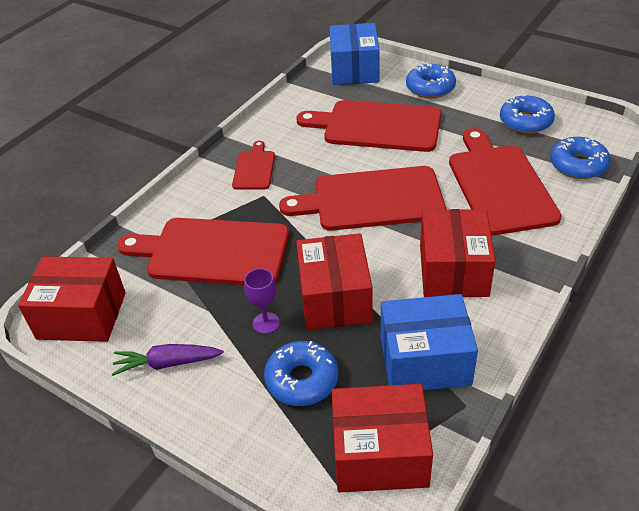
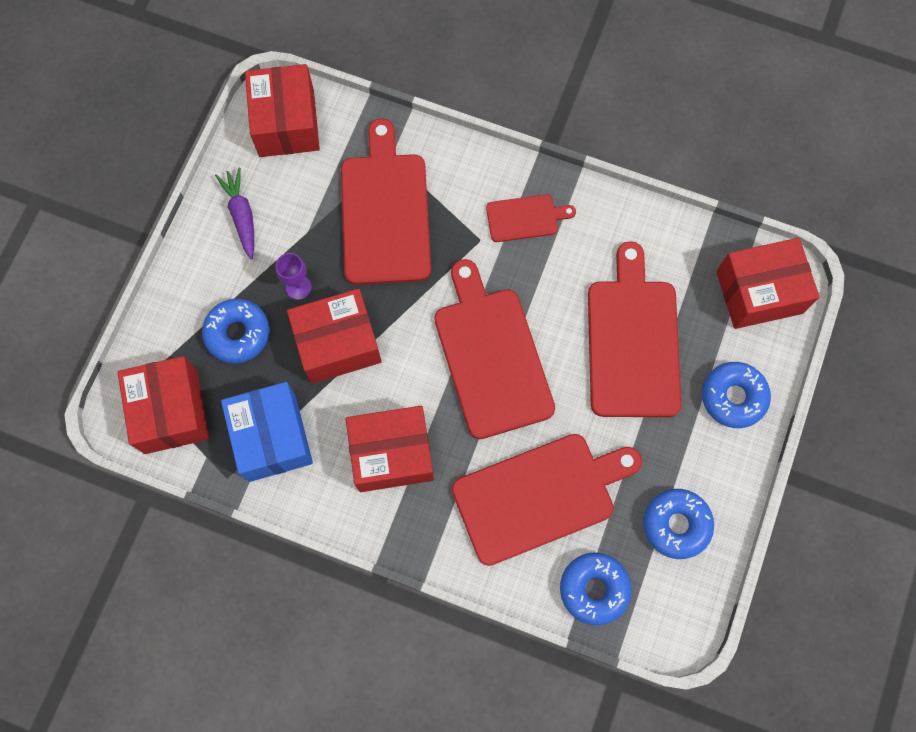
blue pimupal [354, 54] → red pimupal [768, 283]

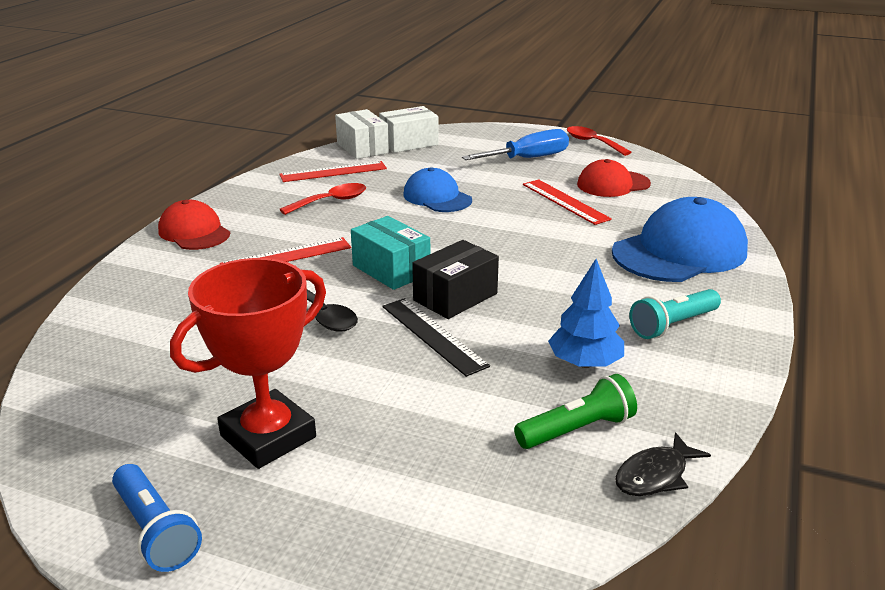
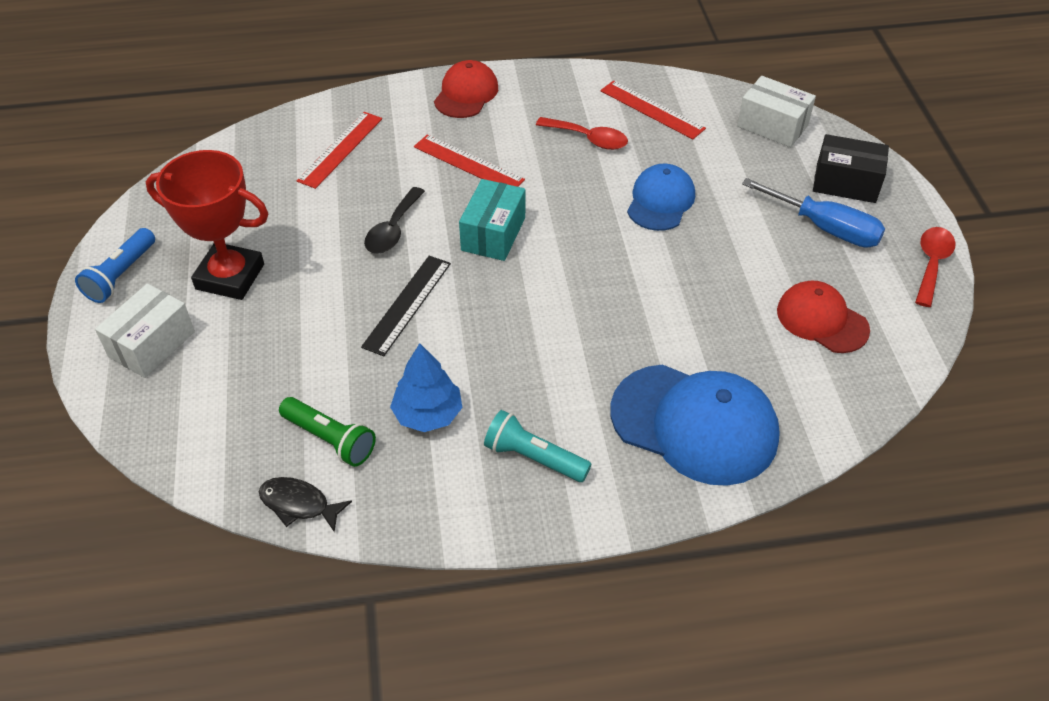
white pimupal [362, 134] → white pimupal [145, 331], moved
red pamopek [567, 202] → red pamopek [339, 150], moved
black pimupal [455, 279] → black pimupal [851, 168], moved

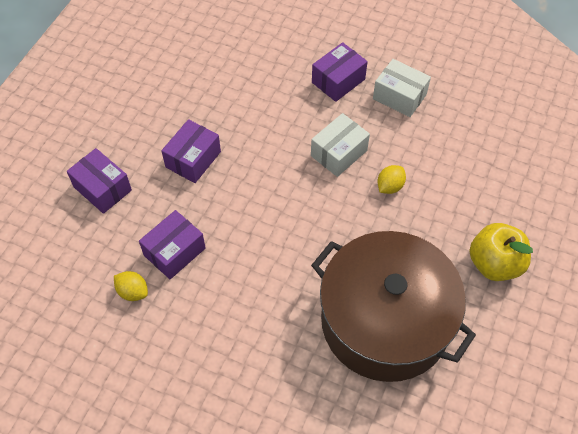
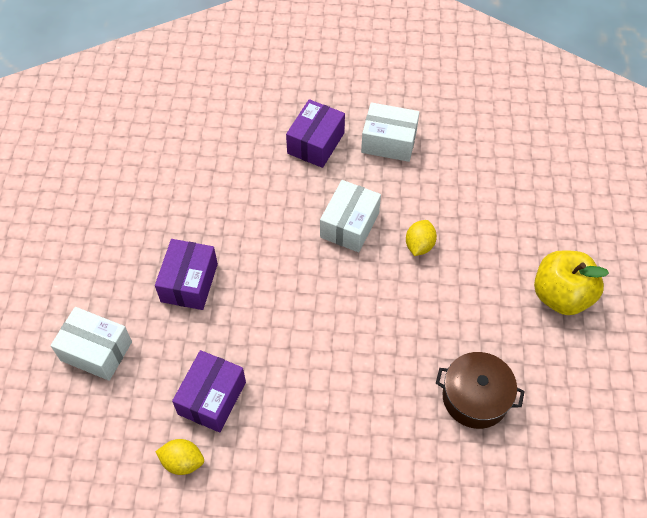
purple pimupal [99, 181] → white pimupal [91, 344]
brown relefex [393, 306] → brown relefex [480, 390], x0.45

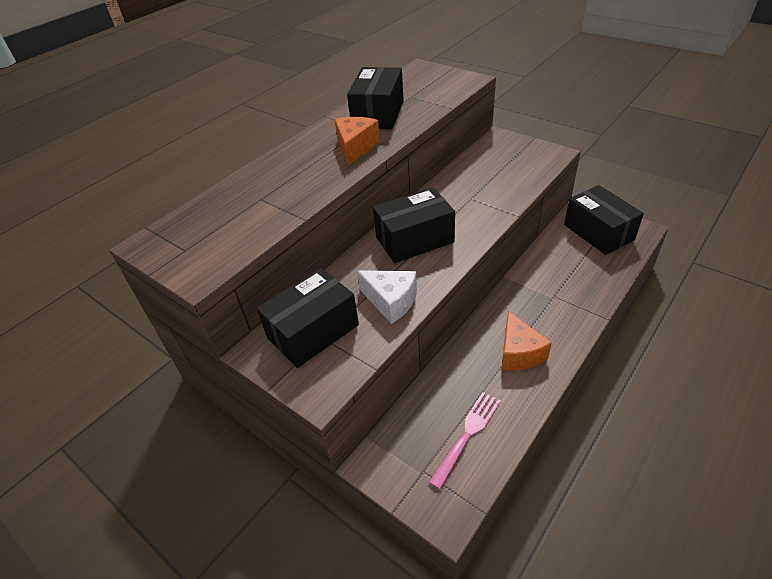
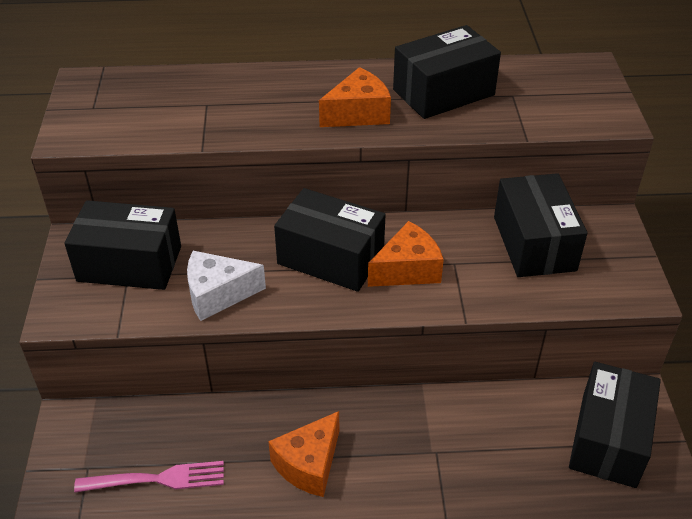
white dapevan [387, 297] → white dapevan [226, 286], 90 degrees clockwise
- → black pimupal [540, 225]
- → orange dapevan [406, 254]

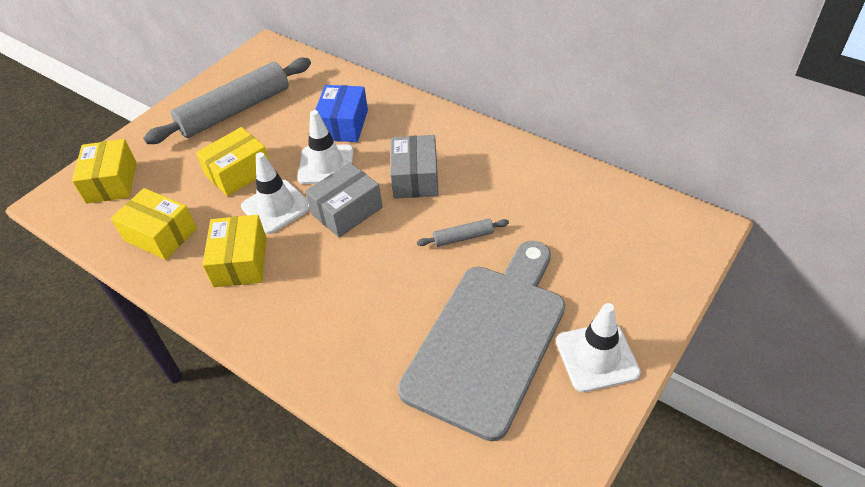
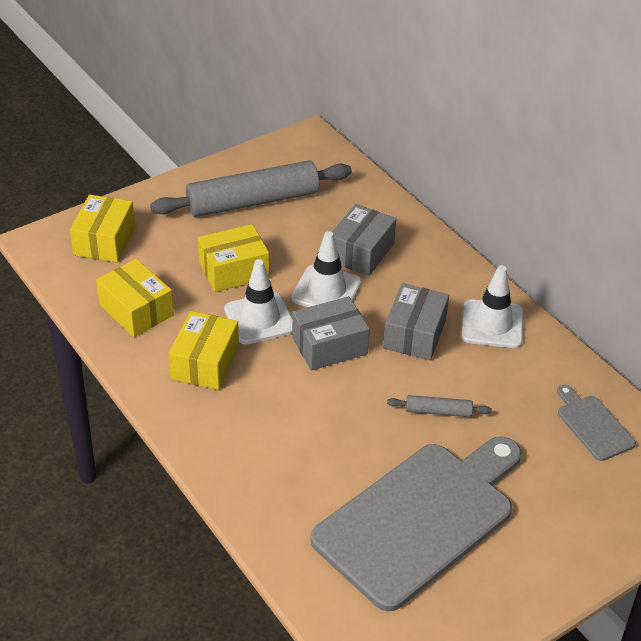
blue pimupal [341, 113] → grey pimupal [364, 240]
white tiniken [598, 347] → white tiniken [492, 306], moved
- → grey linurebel [596, 423]

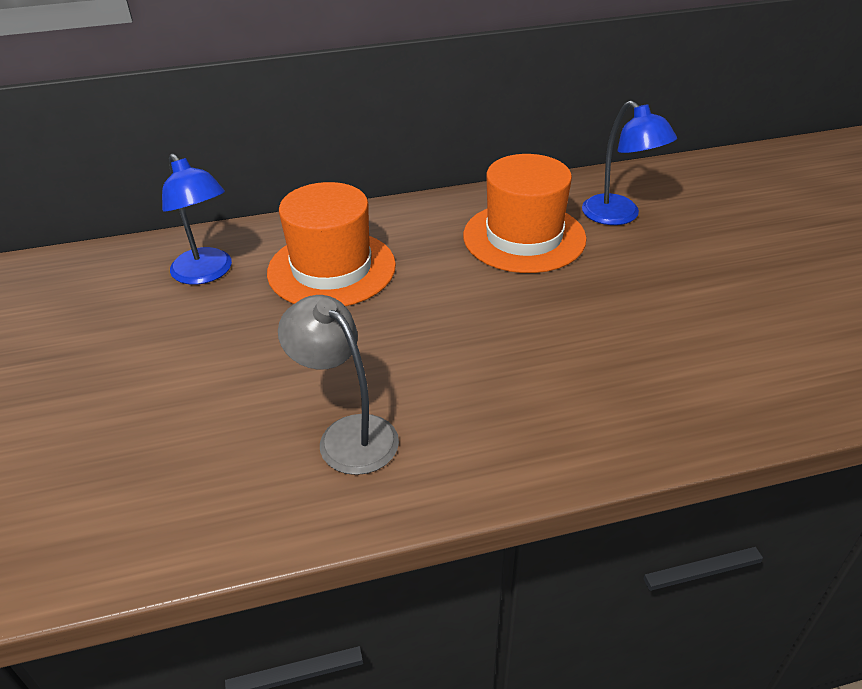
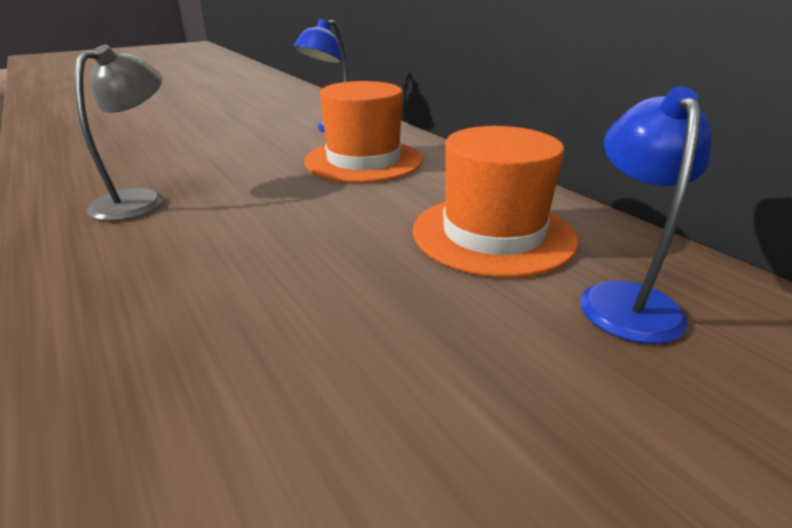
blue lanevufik [629, 163] → blue lanevufik [646, 215], 150 degrees clockwise

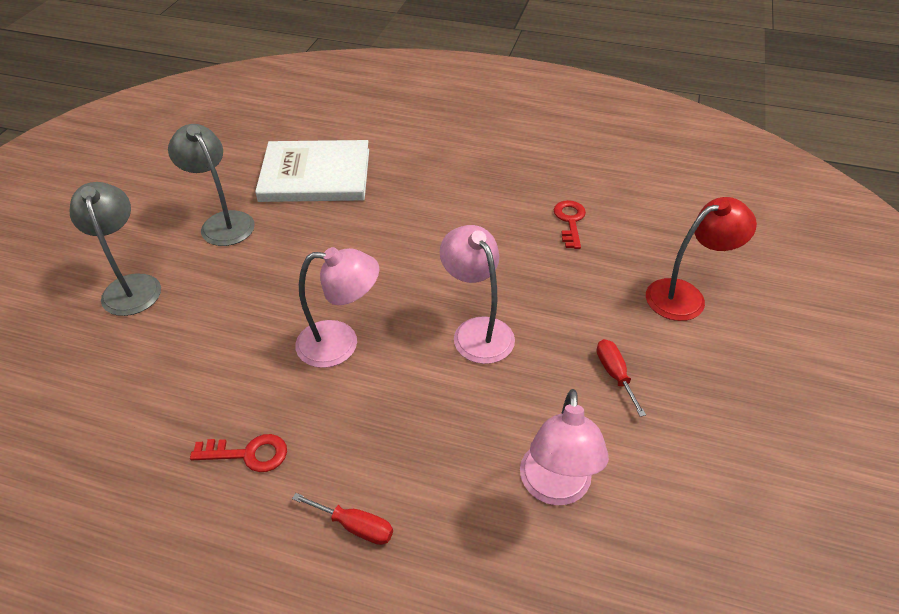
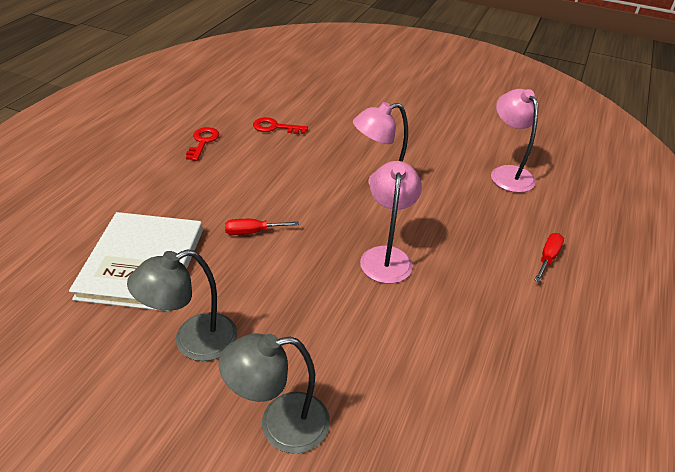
red lanevufik [701, 259] → -
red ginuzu [621, 378] → red ginuzu [262, 227], moved
pink lanevufik [564, 447] → pink lanevufik [514, 141], 120 degrees counterclockwise
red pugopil [238, 453] → red pugopil [202, 144], moved

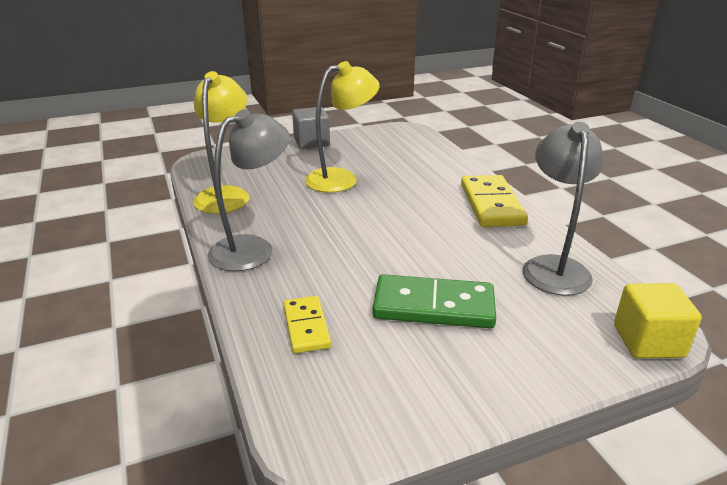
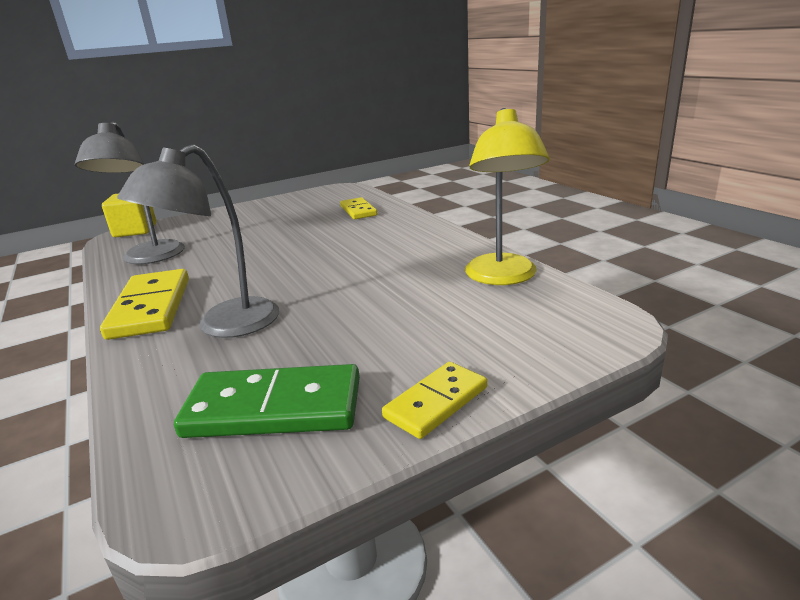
yellow lanevufik [342, 127] → -
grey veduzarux [311, 128] → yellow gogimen [434, 400]
grey lanevufik [249, 190] → grey lanevufik [198, 241], moved
green gogimen [434, 301] → green gogimen [267, 401], moved

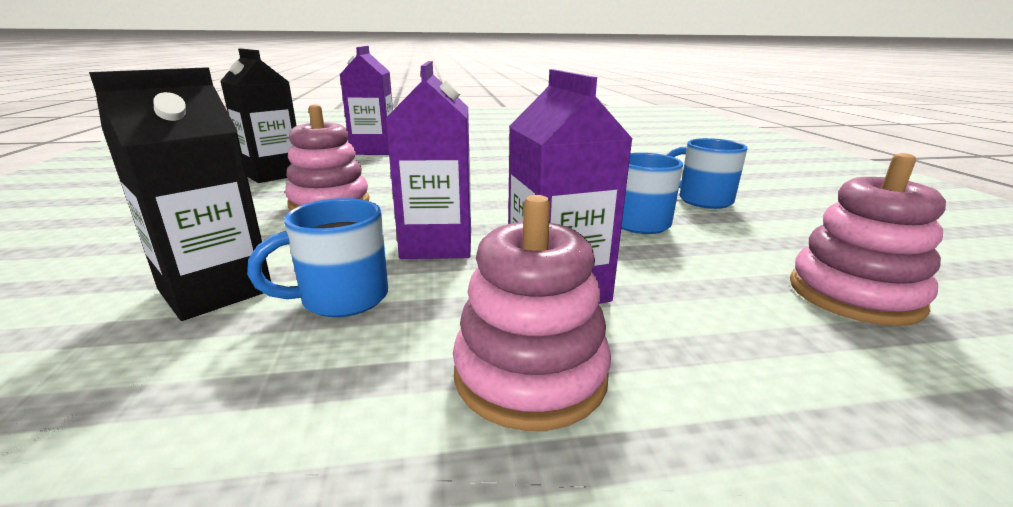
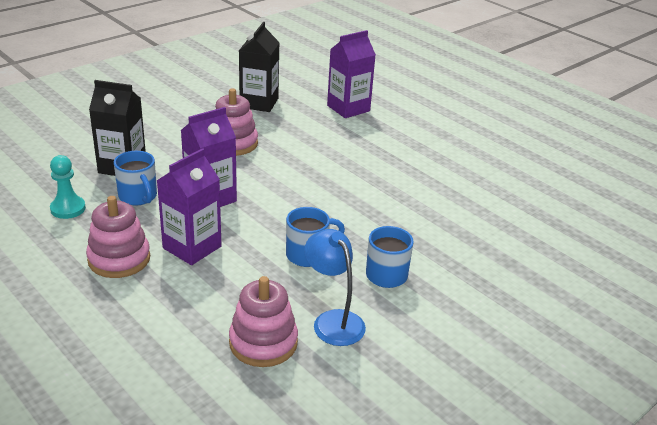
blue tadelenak [317, 257] → blue tadelenak [135, 178], 150 degrees counterclockwise
- → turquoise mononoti [68, 187]
- → blue lanevufik [335, 287]

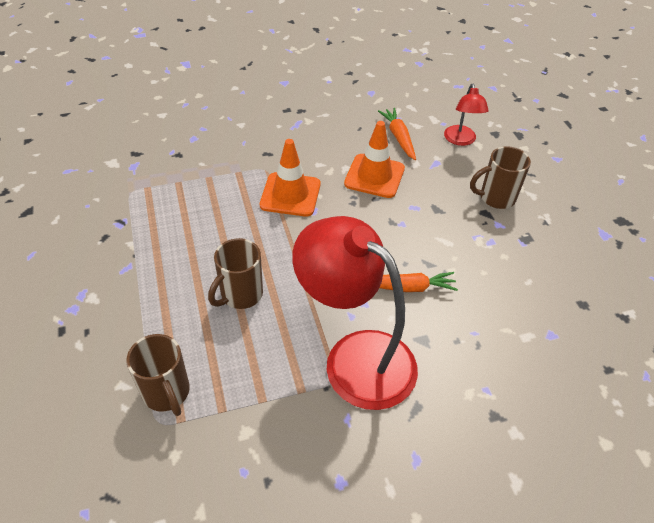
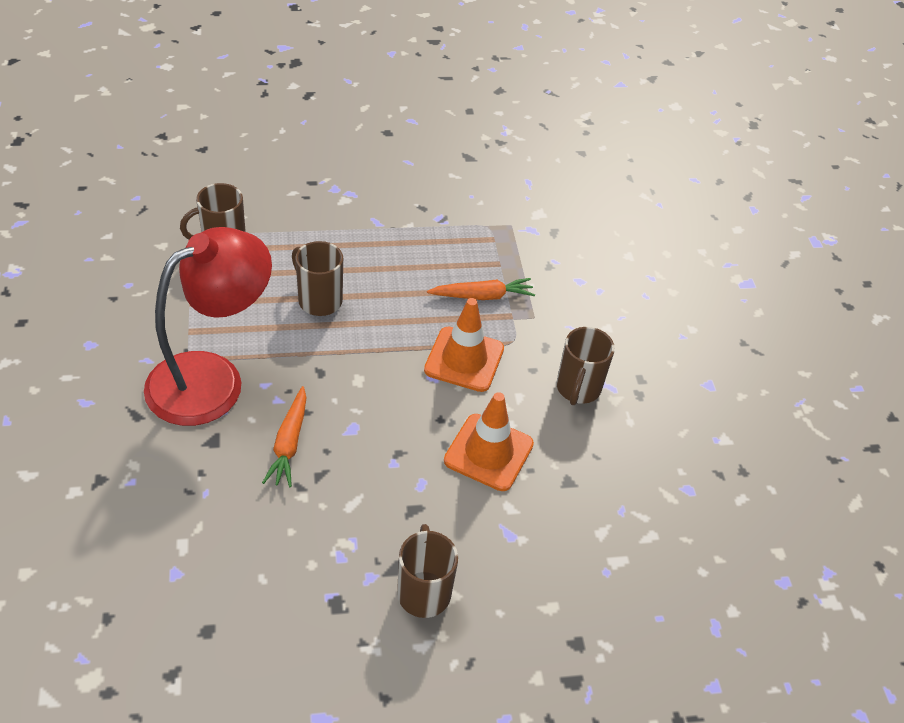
red lanevufik [466, 115] → -
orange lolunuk [397, 134] → orange lolunuk [481, 289], moved
- → brown tadelenak [585, 366]

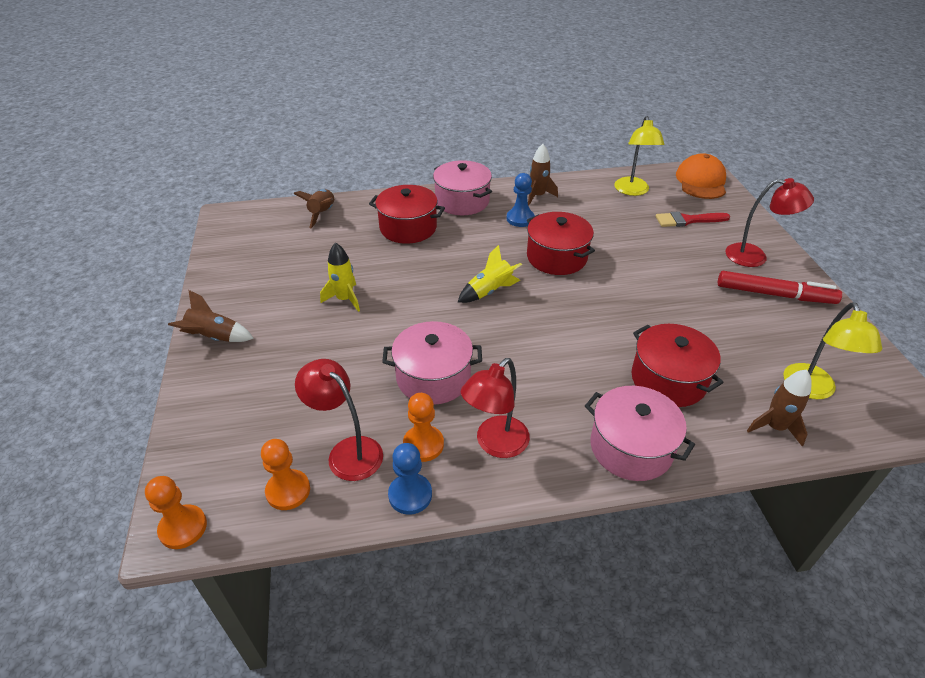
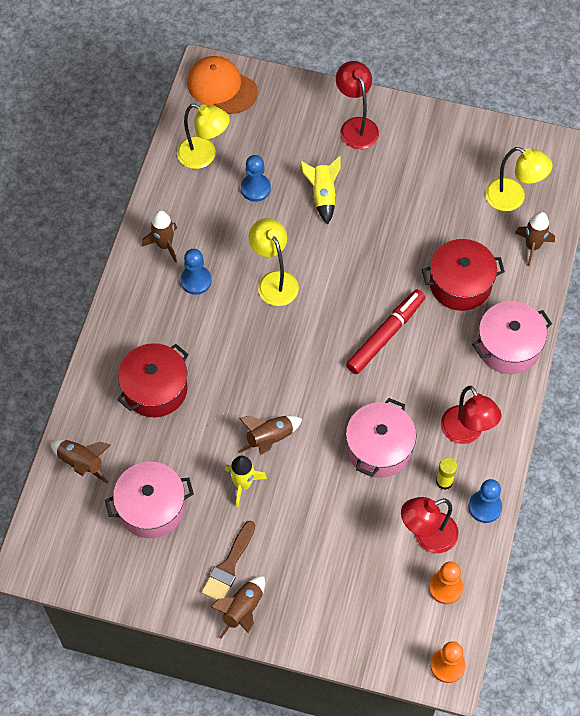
pink relefex [462, 187] → pink relefex [149, 500], moved
red lanevufik [769, 222] → red lanevufik [357, 105], 60 degrees counterclockwise
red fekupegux [693, 219] → -
red relefex [561, 243] → yellow lanevufik [274, 262]
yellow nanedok [490, 274] → yellow nanedok [320, 190], moved
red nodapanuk [780, 287] → red nodapanuk [385, 331], moved
orange mononoti [423, 427] → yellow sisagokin [447, 474]
- → blue mononoti [256, 178]
- → brown nanedok [270, 435]
- → brown fekupegux [228, 560]

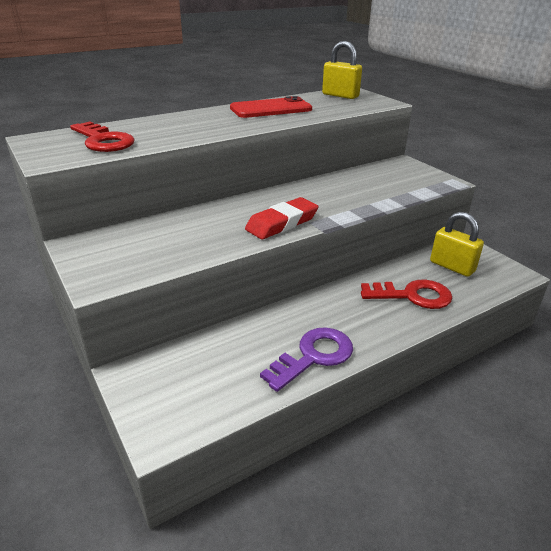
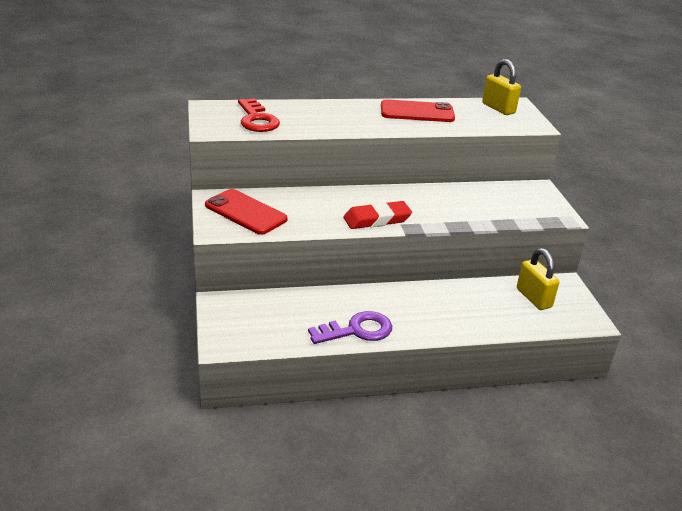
red pugopil [406, 294] → -
- → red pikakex [246, 212]

